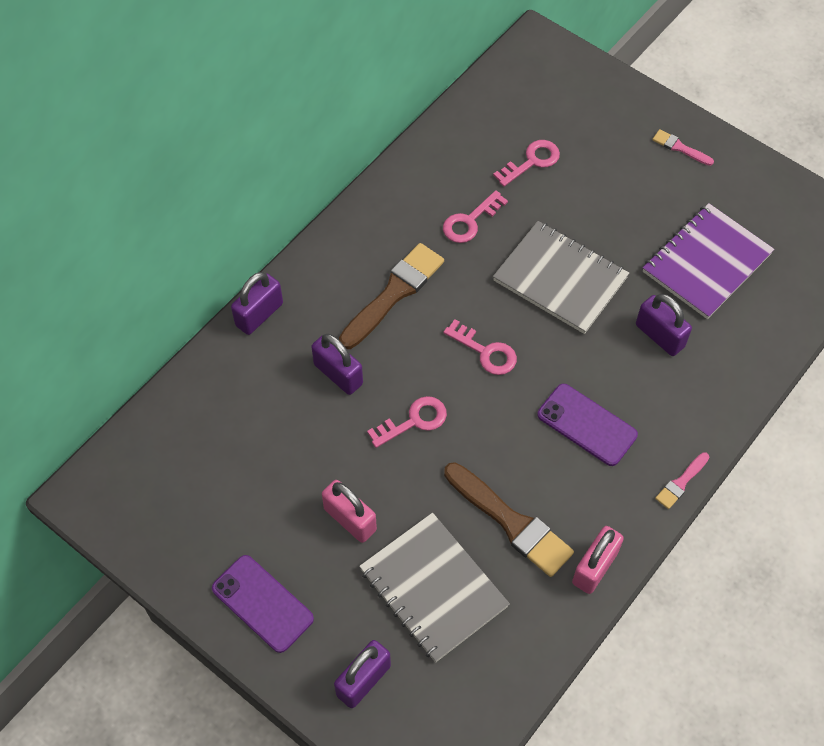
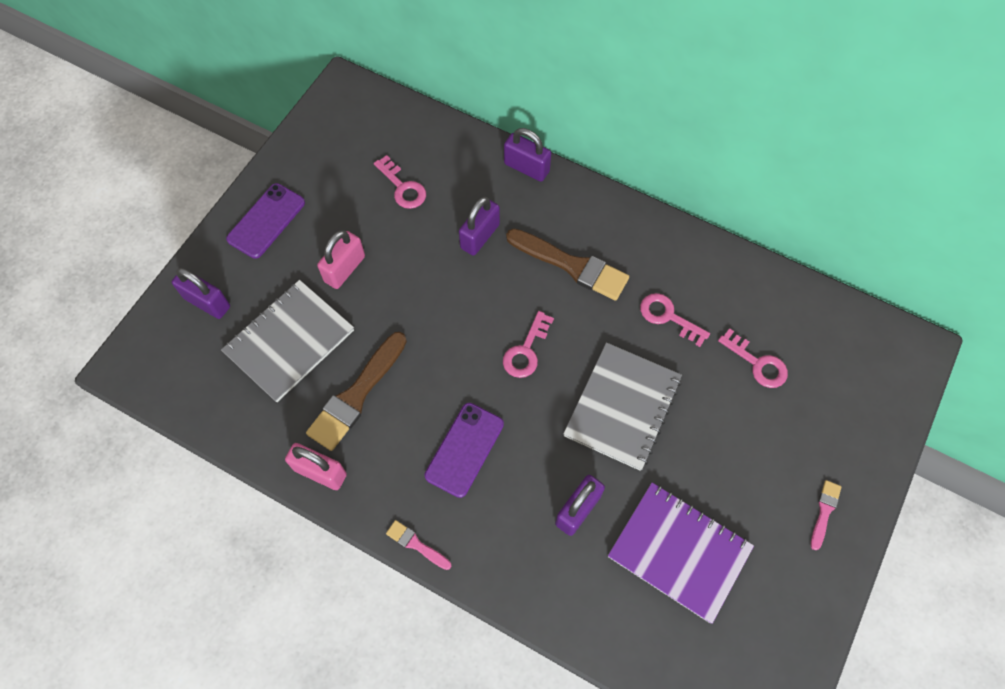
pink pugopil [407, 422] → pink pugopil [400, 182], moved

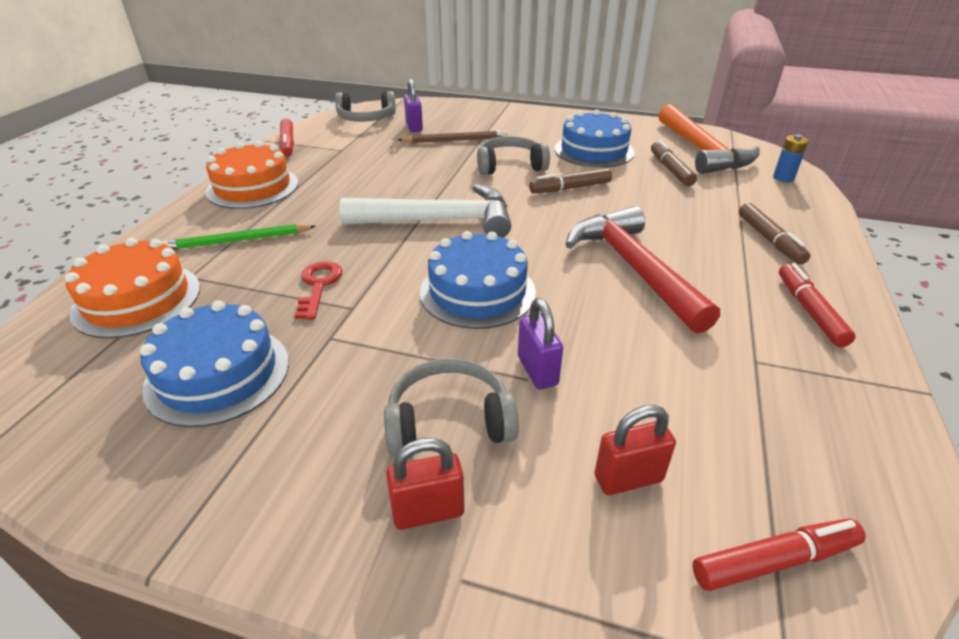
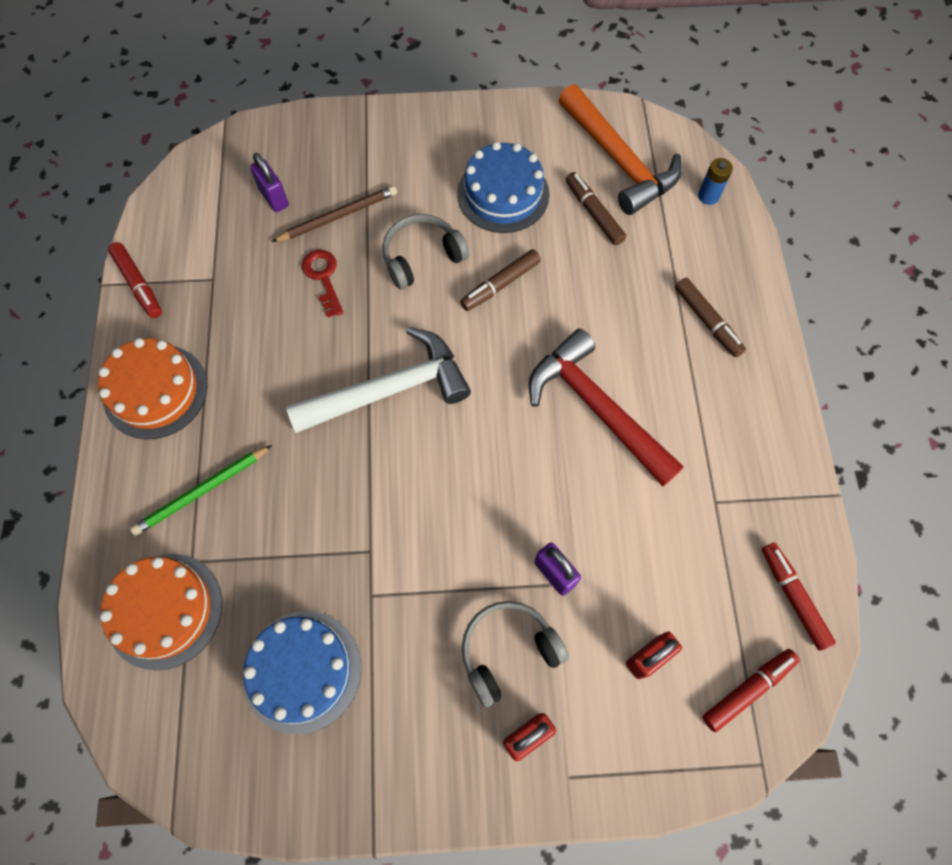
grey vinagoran [365, 106] → -
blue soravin [478, 280] → -
red pugopil [318, 290] → red pugopil [323, 283], moved
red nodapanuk [817, 305] → red nodapanuk [799, 596], moved

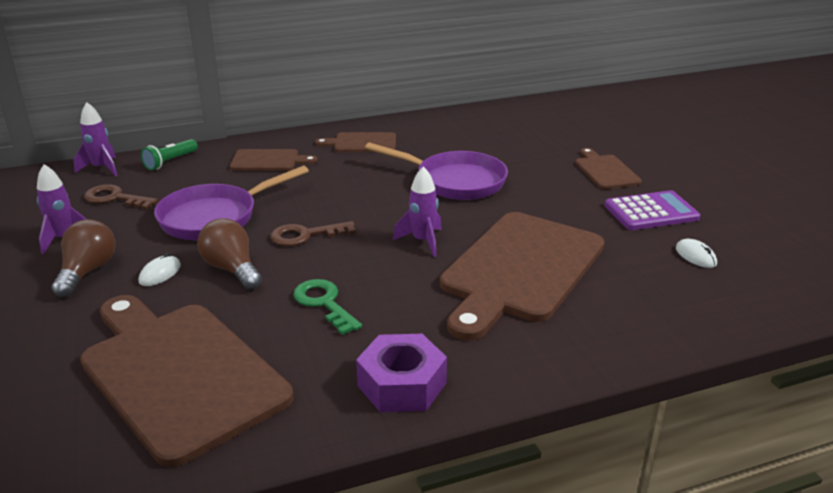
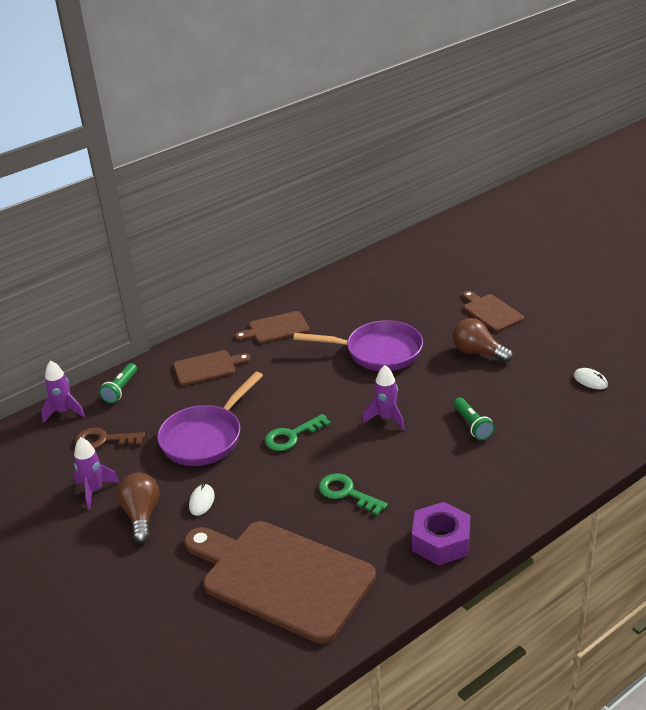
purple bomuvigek [652, 210] → -
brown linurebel [522, 276] → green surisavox [474, 419]
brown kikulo [229, 254] → brown kikulo [483, 340], moved
brown pugopil [313, 233] → green pugopil [298, 432]

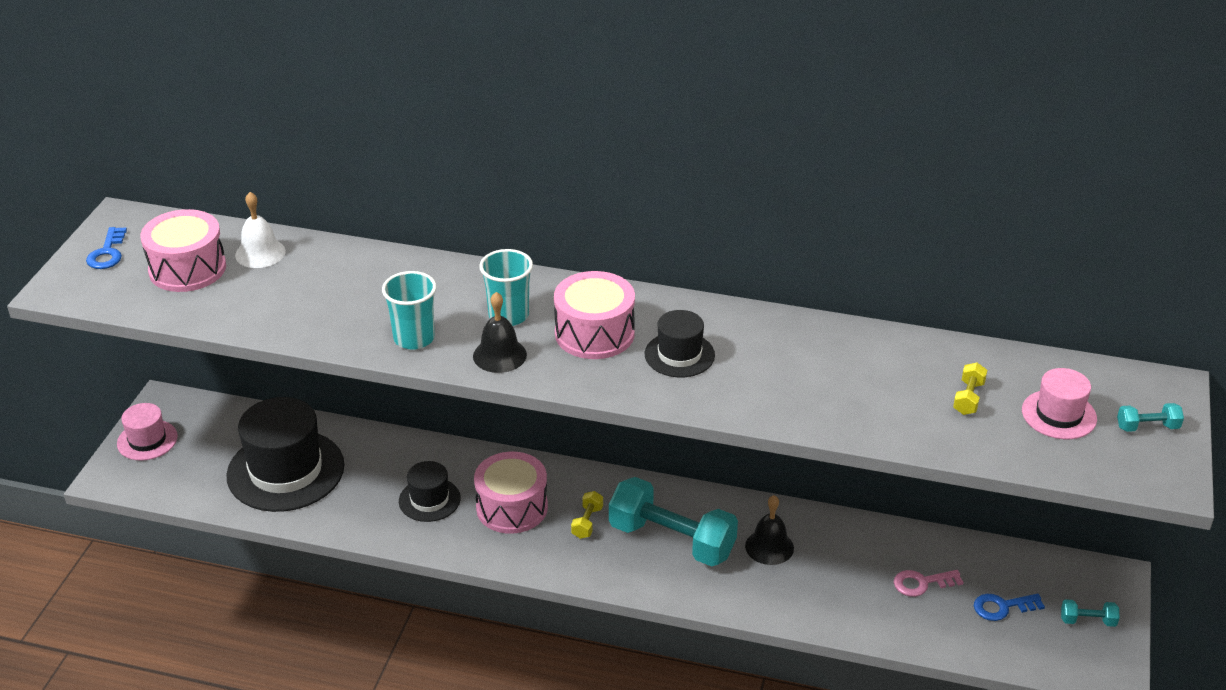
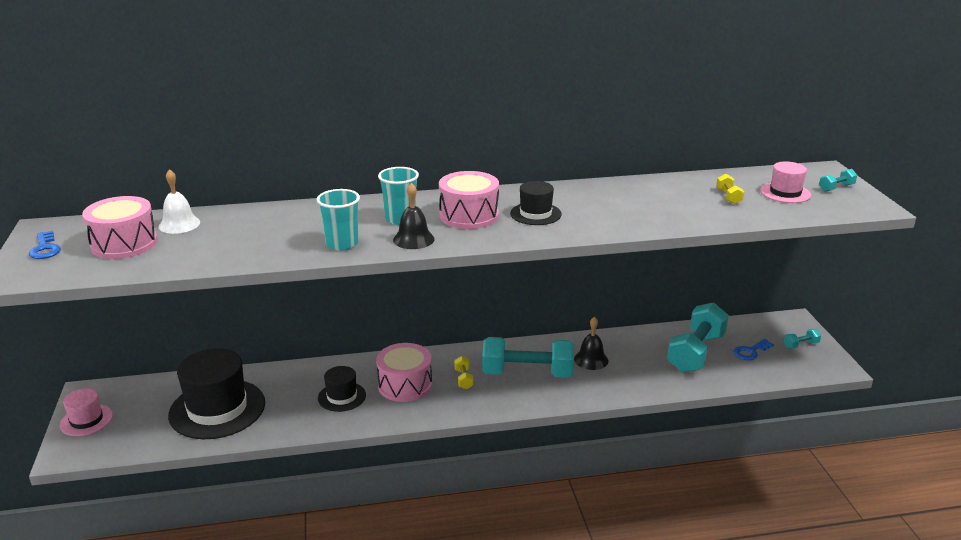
pink pugopil [929, 583] → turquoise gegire [698, 337]

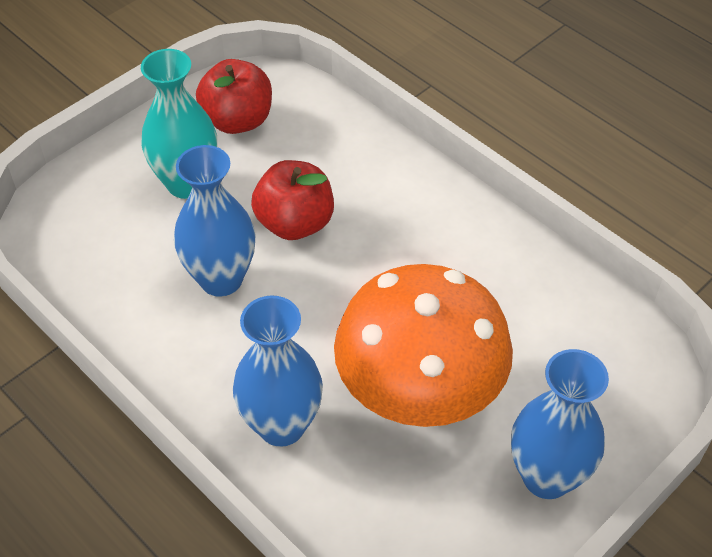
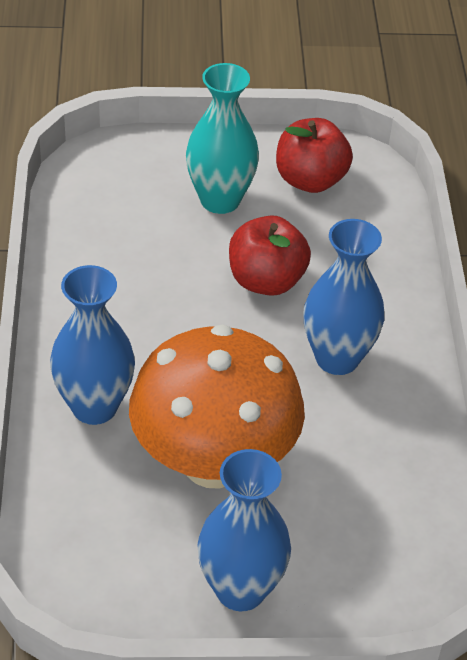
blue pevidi [214, 221] → blue pevidi [344, 297], moved

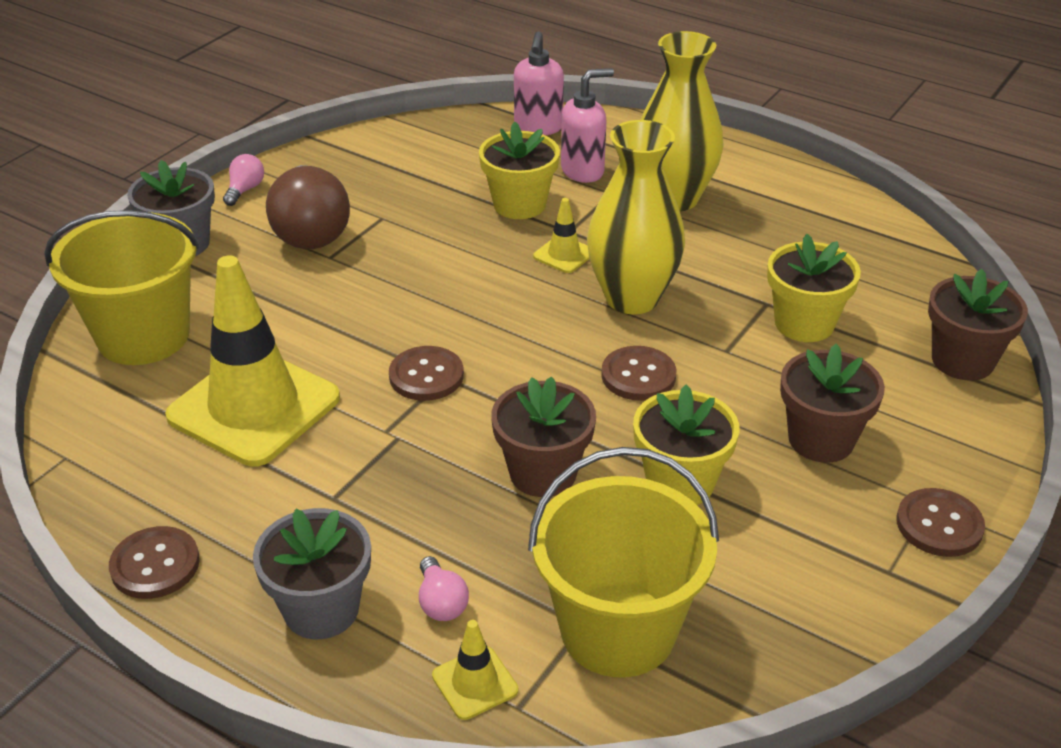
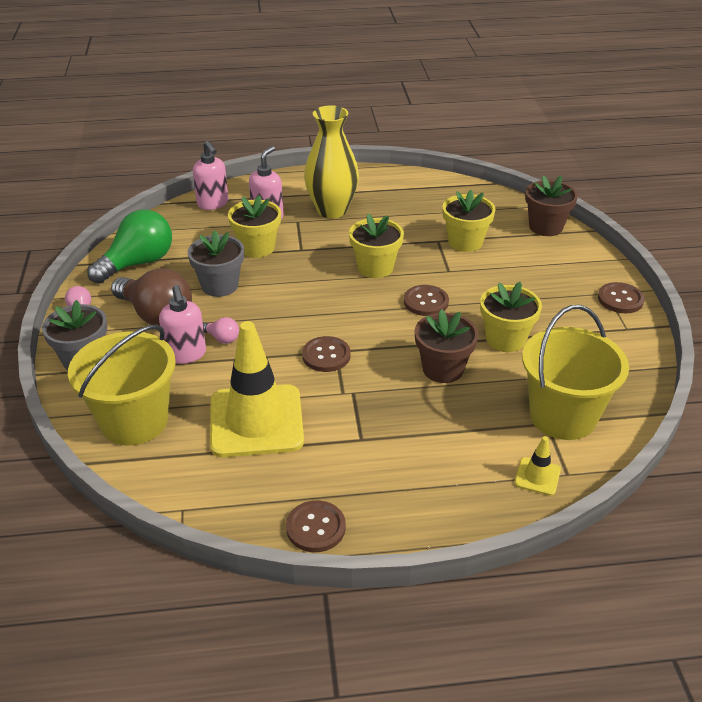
yellow pevidi [636, 217] → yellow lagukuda [376, 246]
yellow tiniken [561, 235] → -
brown lagukuda [832, 403] → -
grey lagukuda [312, 573] → grey lagukuda [215, 264], moved
pink kikulo [444, 588] → pink kikulo [221, 330], moved
- → green kikulo [129, 246]
- → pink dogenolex [182, 324]

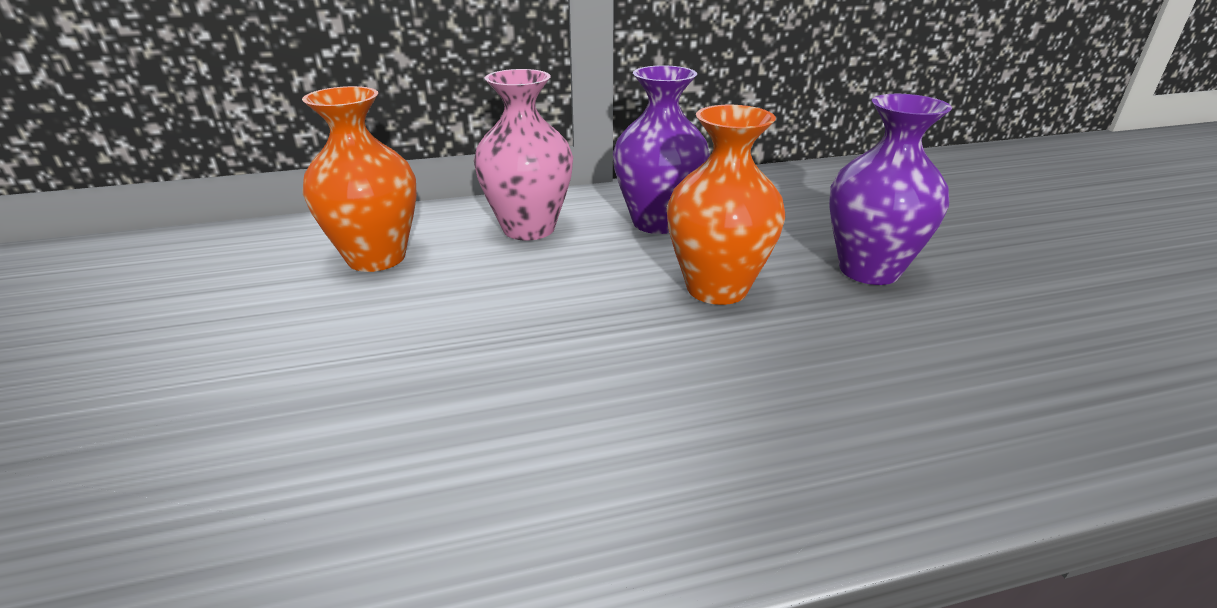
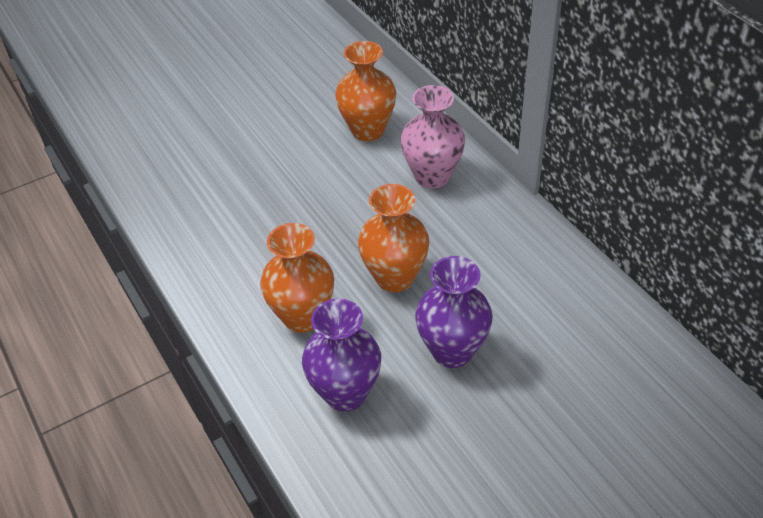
purple pevidi [661, 149] → purple pevidi [341, 354], moved
- → orange pevidi [297, 278]

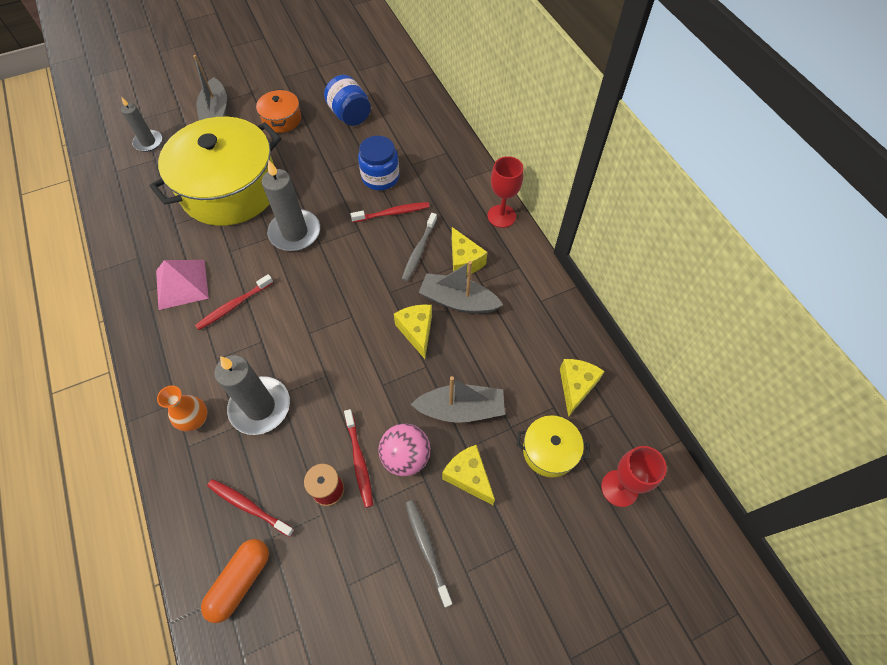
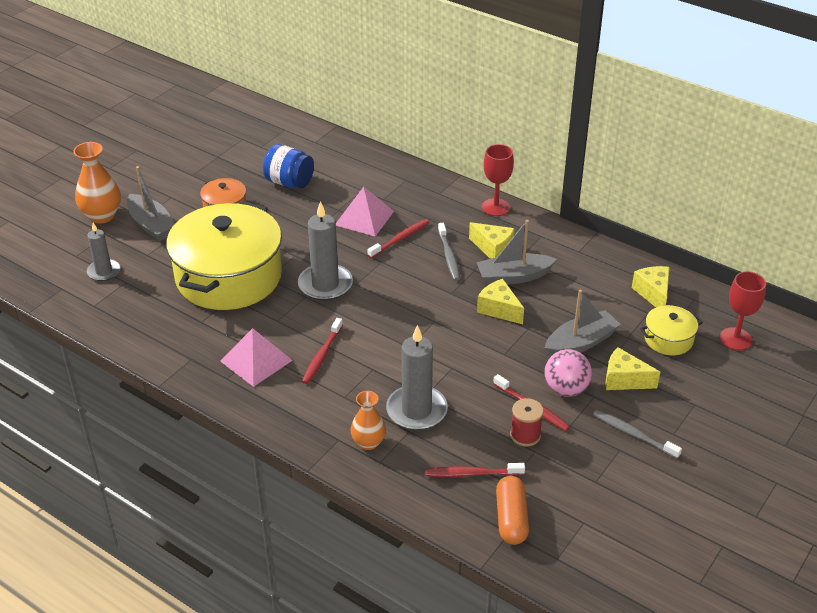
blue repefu [378, 163] → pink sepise [365, 211]
- → orange pevidi [97, 183]

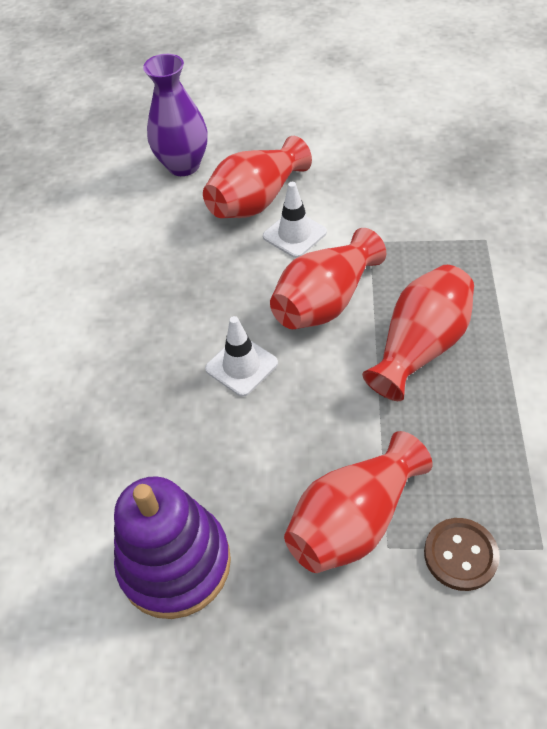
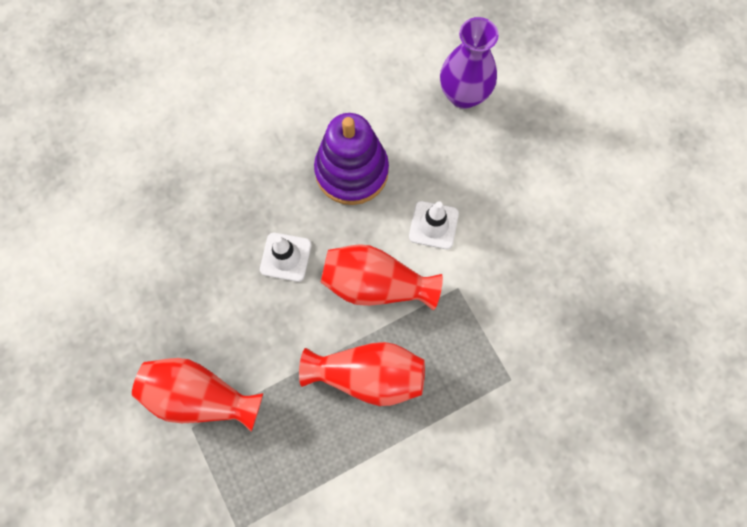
red pevidi [257, 177] → -
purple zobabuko [172, 547] → purple zobabuko [351, 159], moved
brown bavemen [462, 554] → -

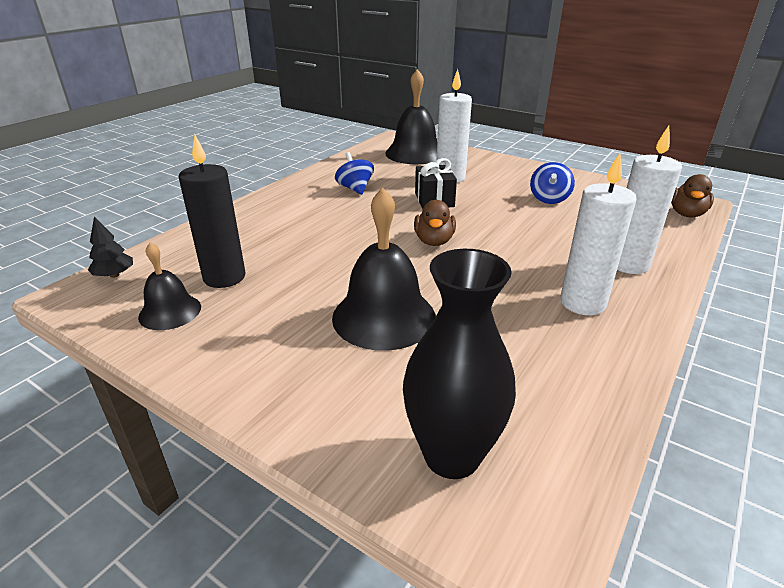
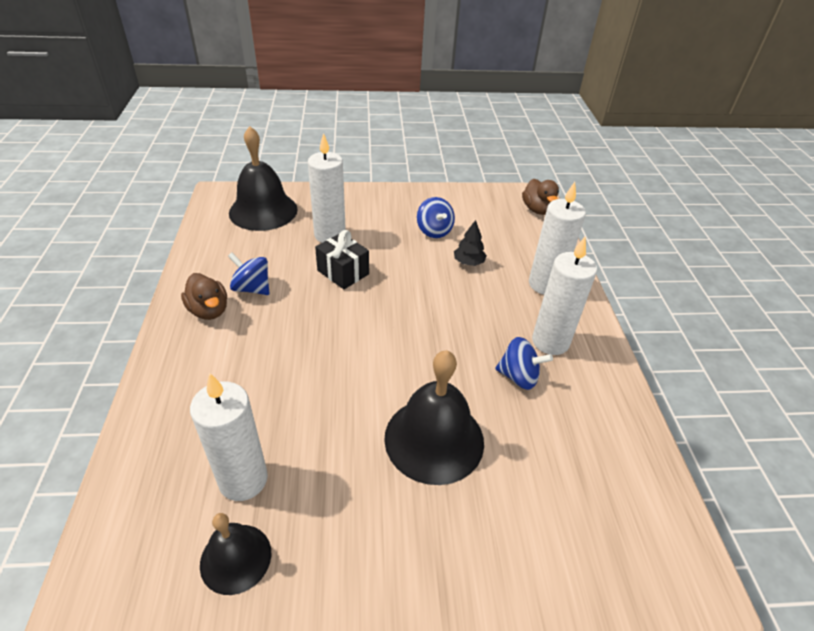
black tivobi [212, 211] → white tivobi [229, 437]
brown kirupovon [435, 223] → brown kirupovon [204, 296], moved
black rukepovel [110, 247] → black rukepovel [470, 243], moved
black pevidi [459, 364] → -
- → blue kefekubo [524, 363]

